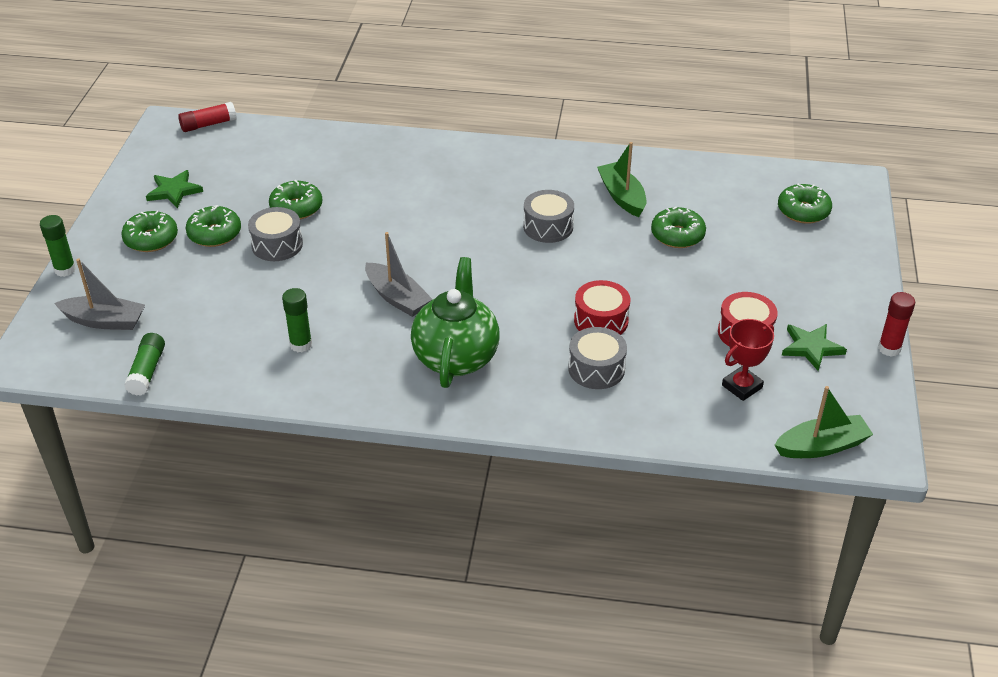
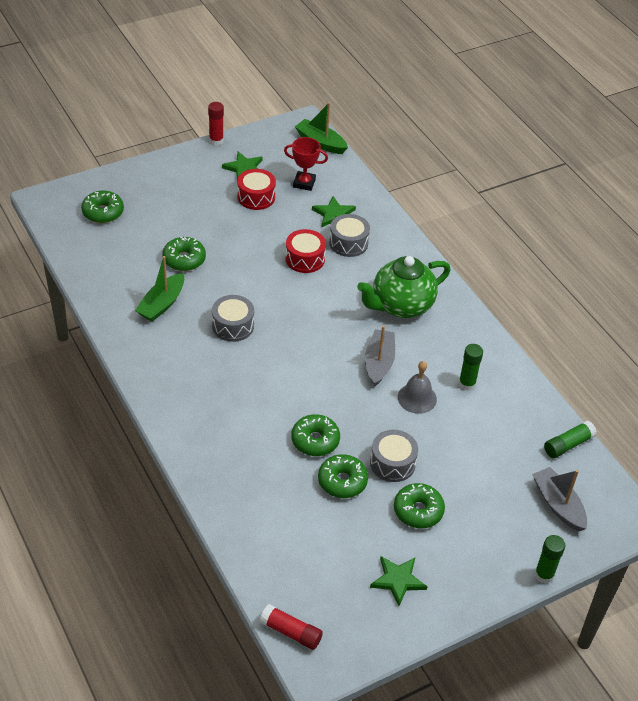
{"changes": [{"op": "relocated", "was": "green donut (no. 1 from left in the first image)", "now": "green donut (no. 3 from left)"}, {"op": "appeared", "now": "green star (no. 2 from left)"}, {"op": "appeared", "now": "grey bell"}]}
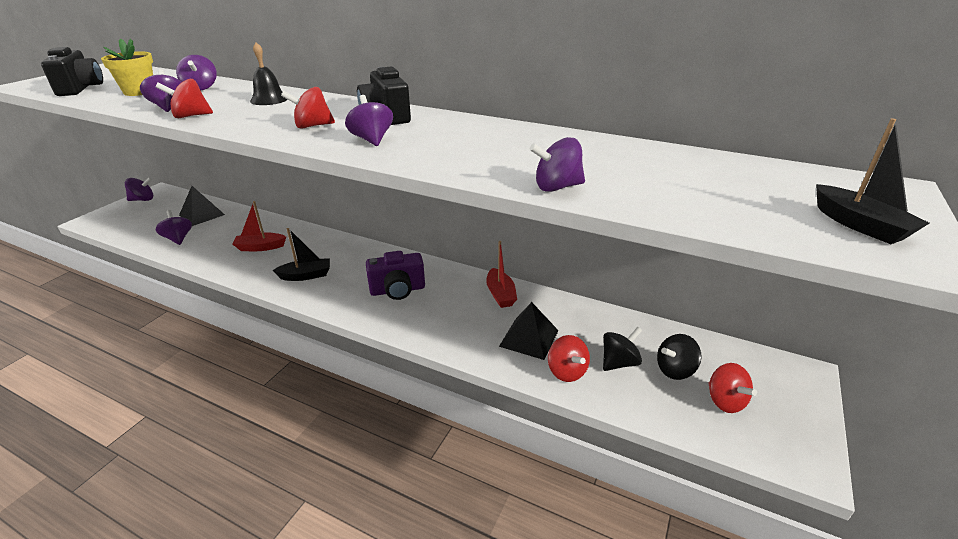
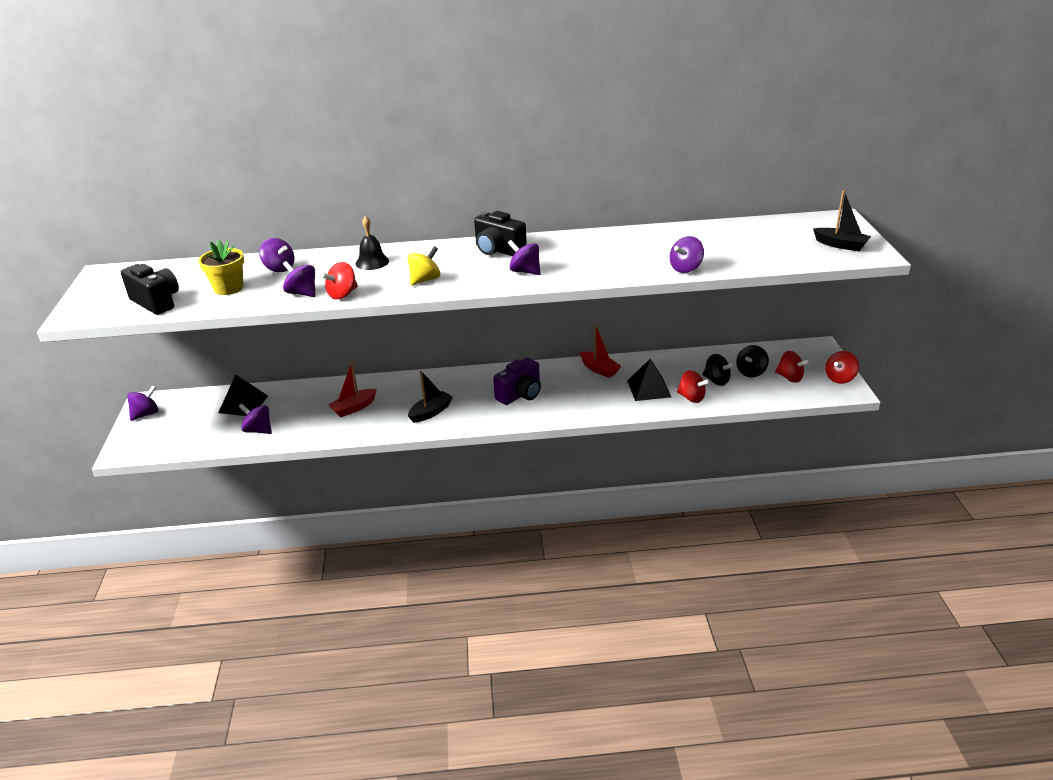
{"changes": [{"op": "relocated", "was": "red spinning top (no. 2 from left in the first image)", "now": "red spinning top (no. 4 from left)"}, {"op": "spun", "was": "black spinning top (no. 1 from left)", "clockwise": 105}, {"op": "appeared", "now": "yellow spinning top"}]}
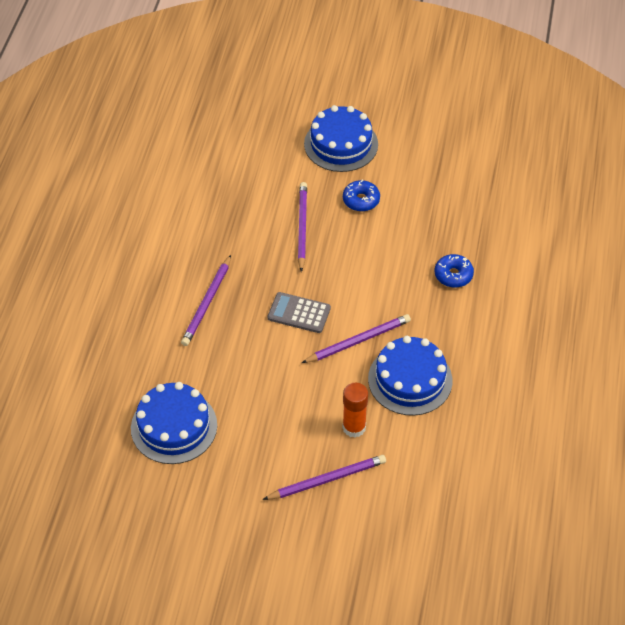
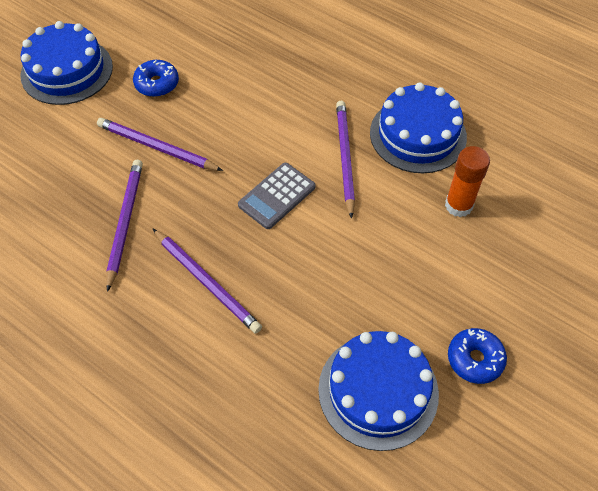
{"changes": [{"op": "relocated", "was": "blue donut (no. 2 from left)"}, {"op": "relocated", "was": "purple pencil (no. 3 from left in the first image)", "now": "purple pencil (no. 1 from left)"}]}
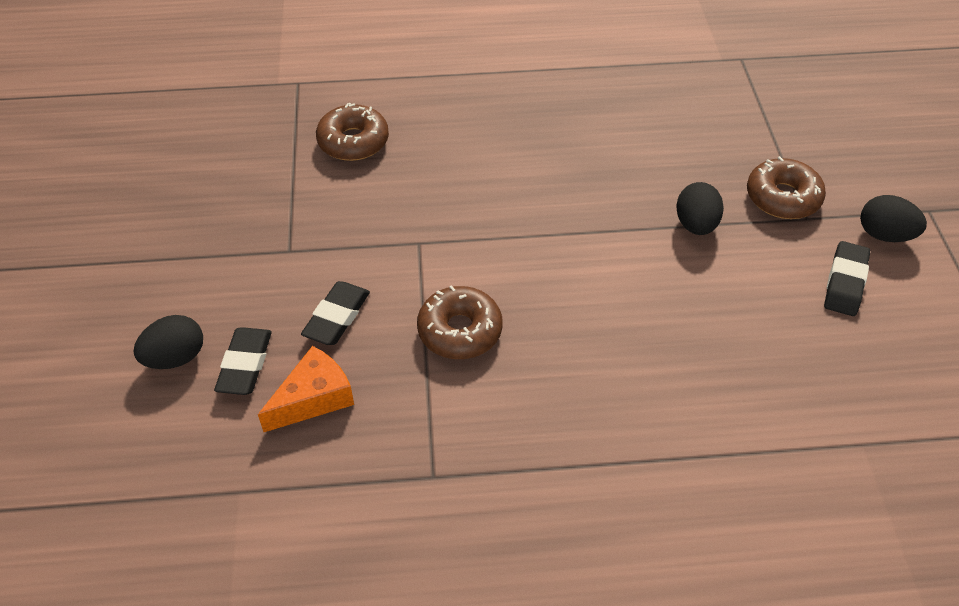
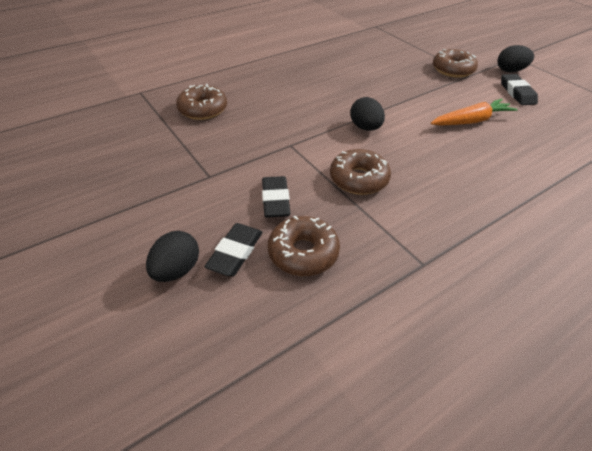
{"changes": [{"op": "relocated", "was": "black egg (no. 2 from left)"}, {"op": "spun", "was": "black eraser (no. 1 from left)", "clockwise": 45}, {"op": "exchanged", "was": "orange cheese", "now": "brown donut (no. 2 from left)"}, {"op": "appeared", "now": "orange carrot"}]}
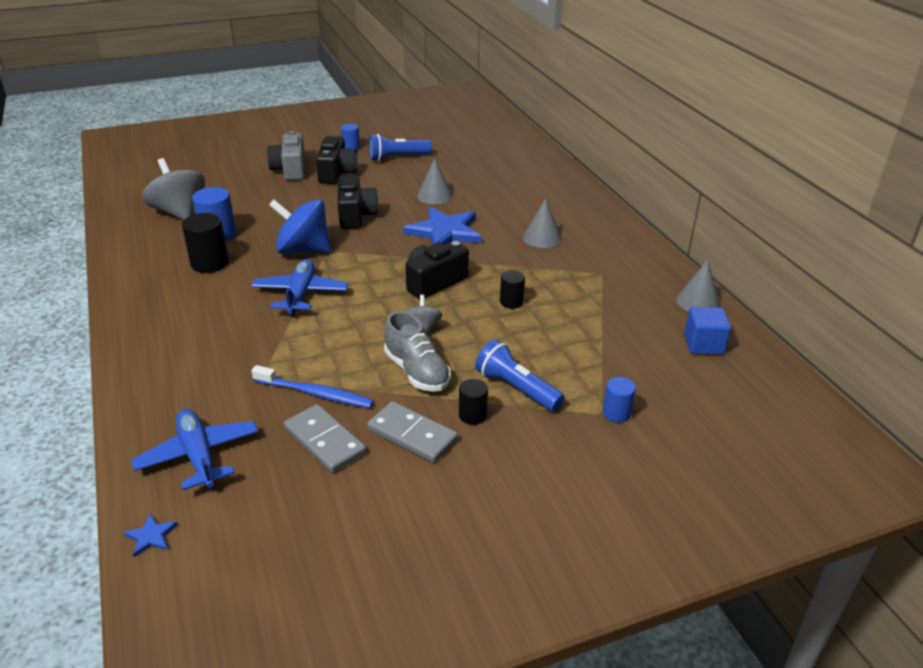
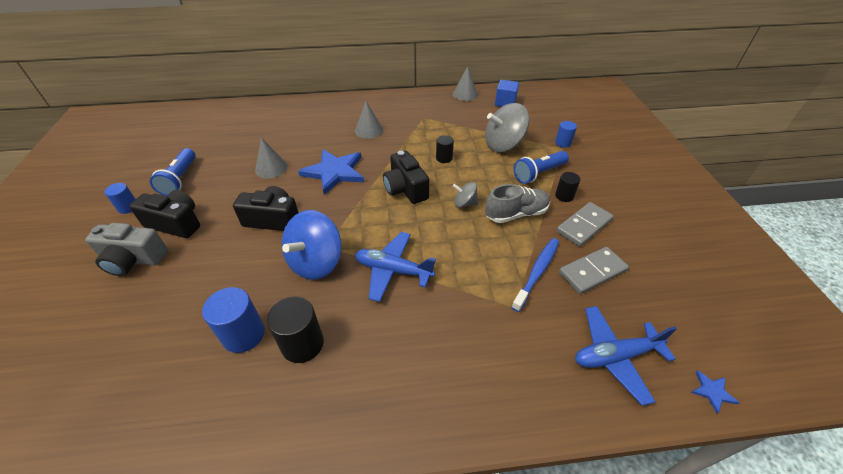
{"changes": [{"op": "relocated", "was": "grey spinning top (no. 1 from left in the first image)", "now": "grey spinning top (no. 2 from left)"}]}
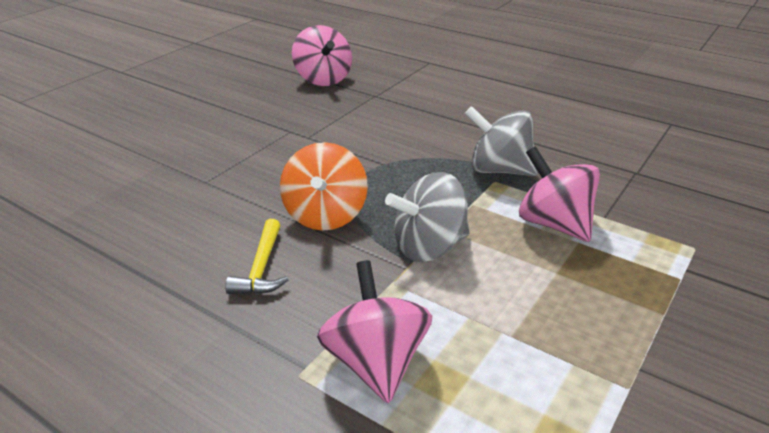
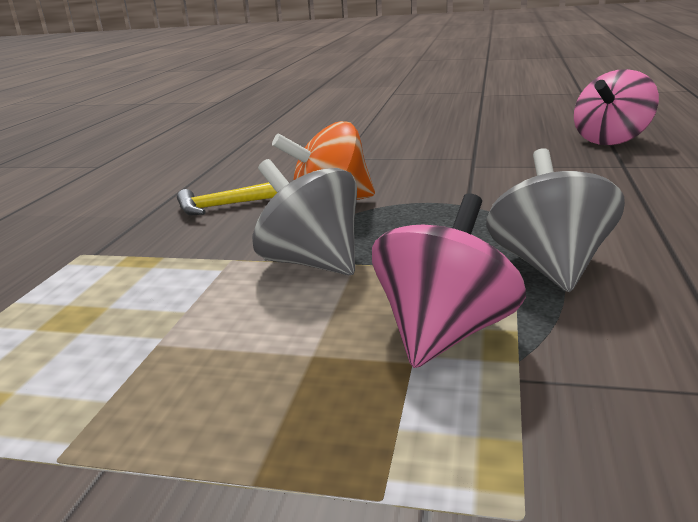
{"changes": [{"op": "missing", "was": "pink spinning top (no. 2 from left)"}]}
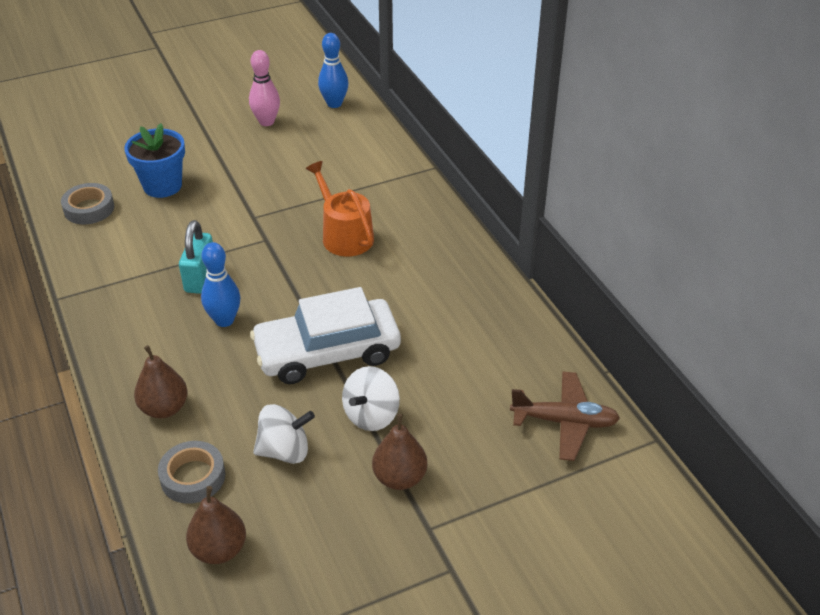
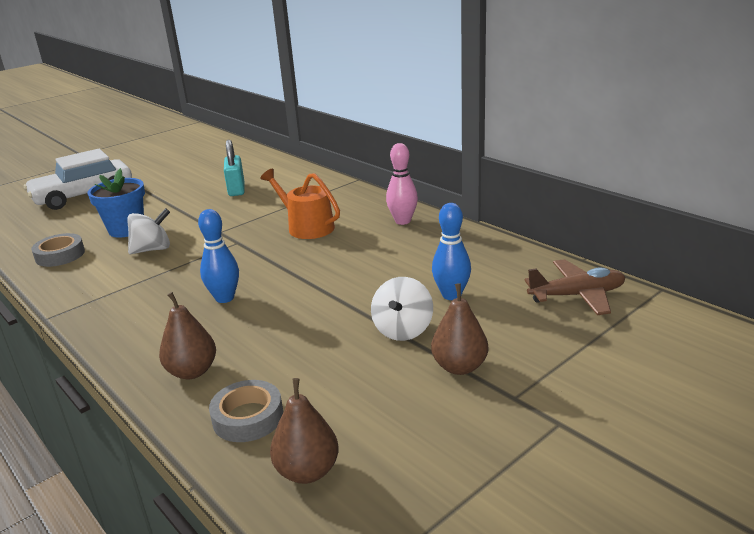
{"changes": [{"op": "relocated", "was": "blue bowling pin (no. 2 from left)"}, {"op": "relocated", "was": "pink bowling pin"}, {"op": "relocated", "was": "turquoise padlock"}, {"op": "relocated", "was": "white car"}, {"op": "relocated", "was": "white spinning top (no. 1 from left)"}]}
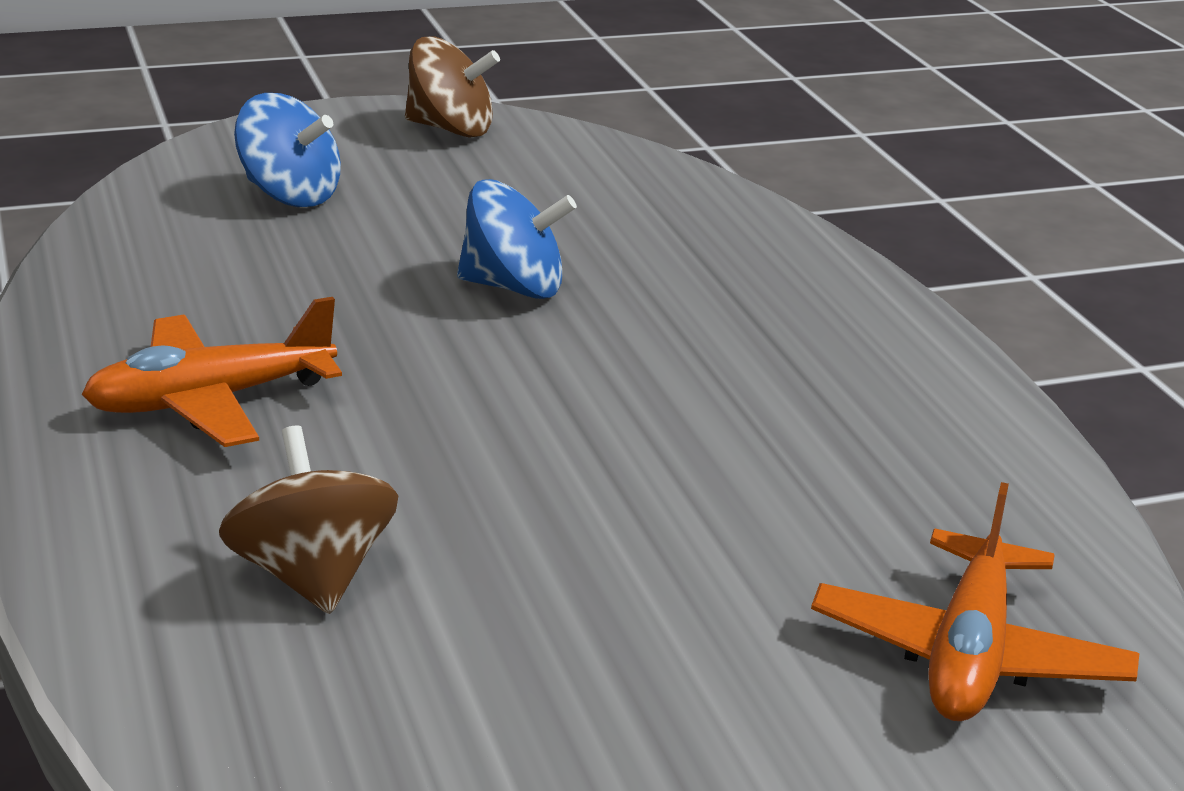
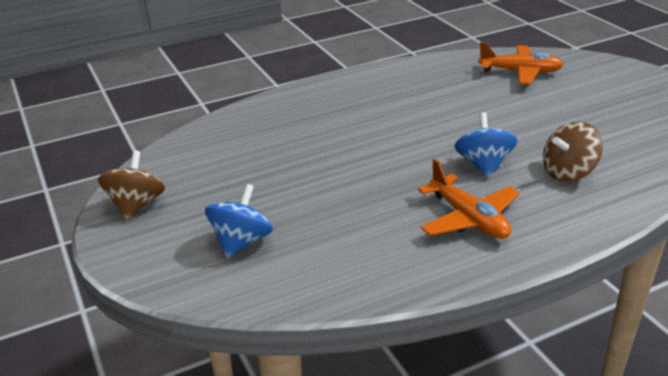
{"changes": [{"op": "relocated", "was": "blue spinning top (no. 2 from left)"}]}
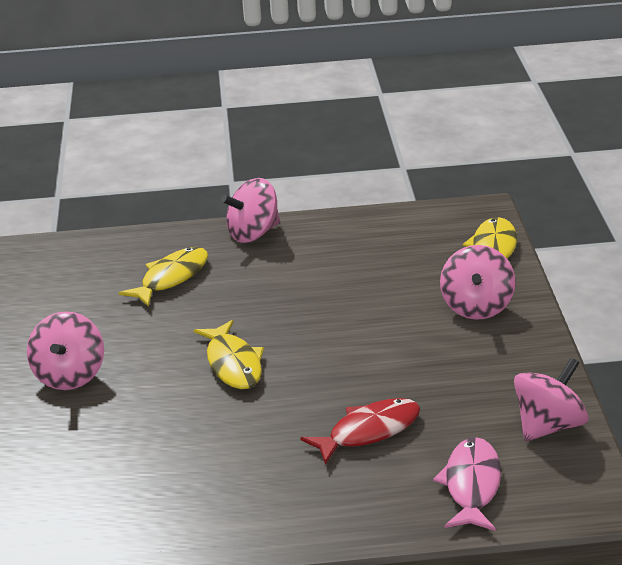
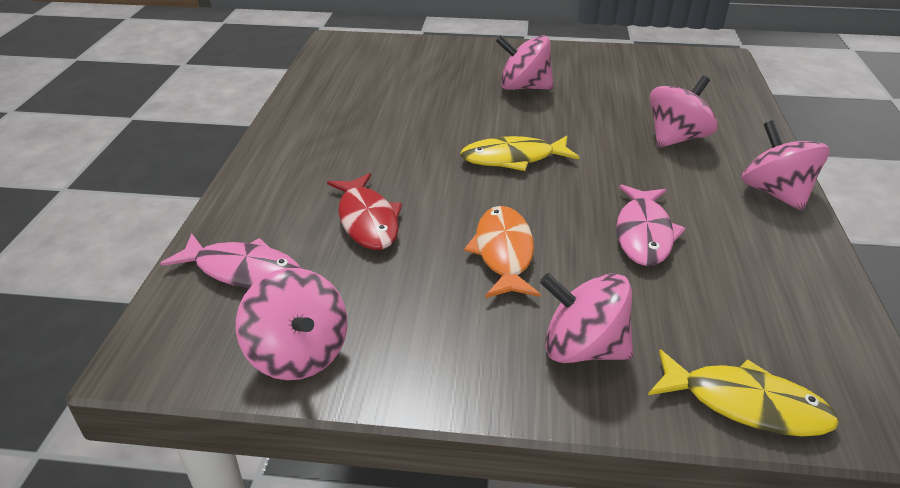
{"changes": [{"op": "exchanged", "was": "yellow fish (no. 1 from left)", "now": "pink spinning top (no. 4 from left)"}, {"op": "appeared", "now": "pink fish (no. 2 from left)"}, {"op": "appeared", "now": "orange fish"}]}
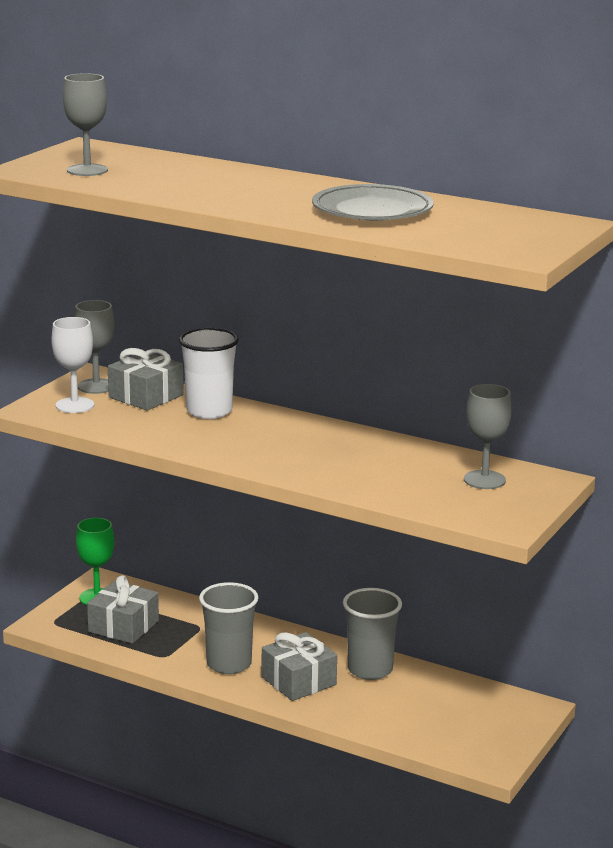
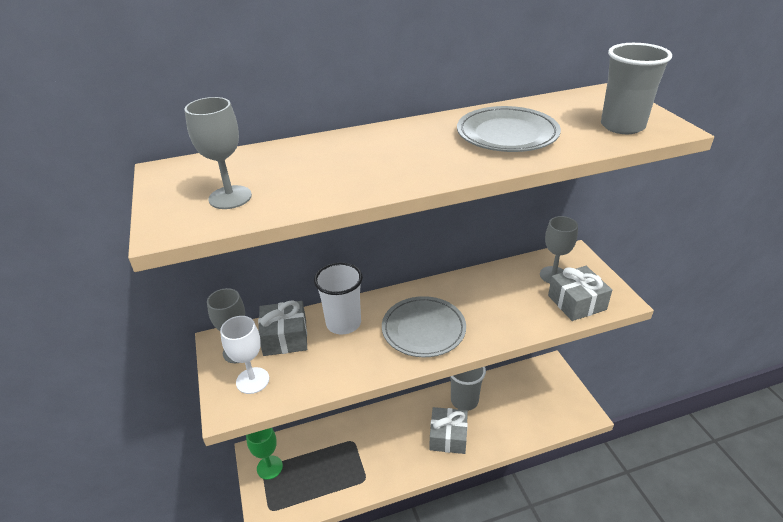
{"changes": [{"op": "relocated", "was": "grey gift (no. 1 from left in the first image)", "now": "grey gift (no. 3 from left)"}, {"op": "relocated", "was": "grey cup (no. 1 from left in the first image)", "now": "grey cup (no. 2 from left)"}, {"op": "appeared", "now": "grey plate (no. 1 from left)"}]}
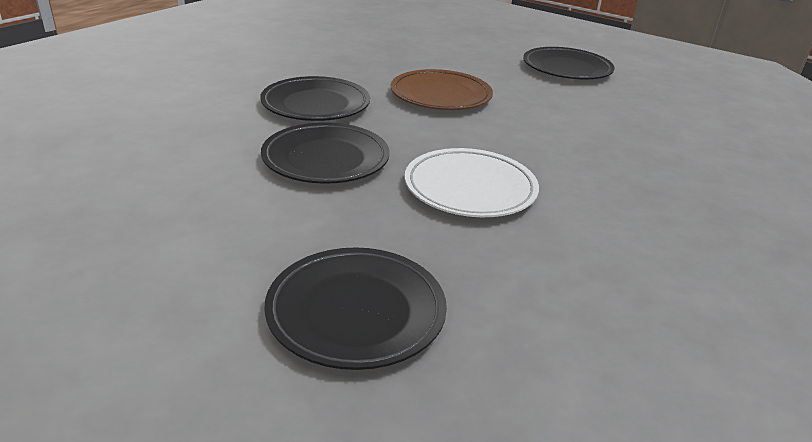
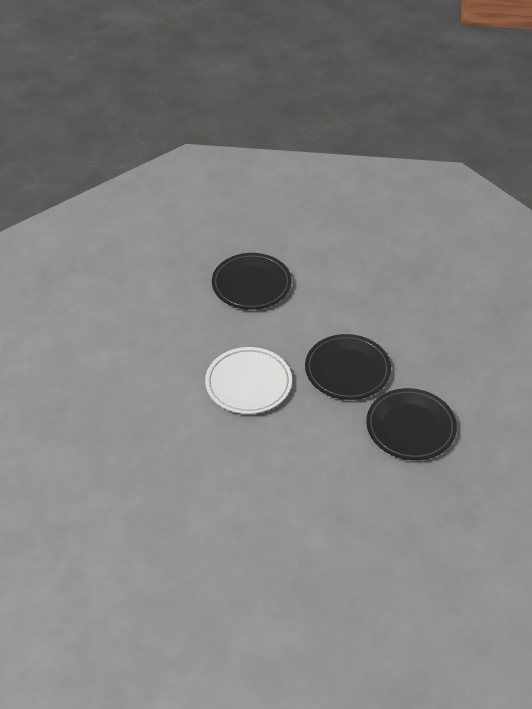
{"changes": [{"op": "missing", "was": "black plate (no. 4 from left)"}, {"op": "missing", "was": "brown plate"}]}
